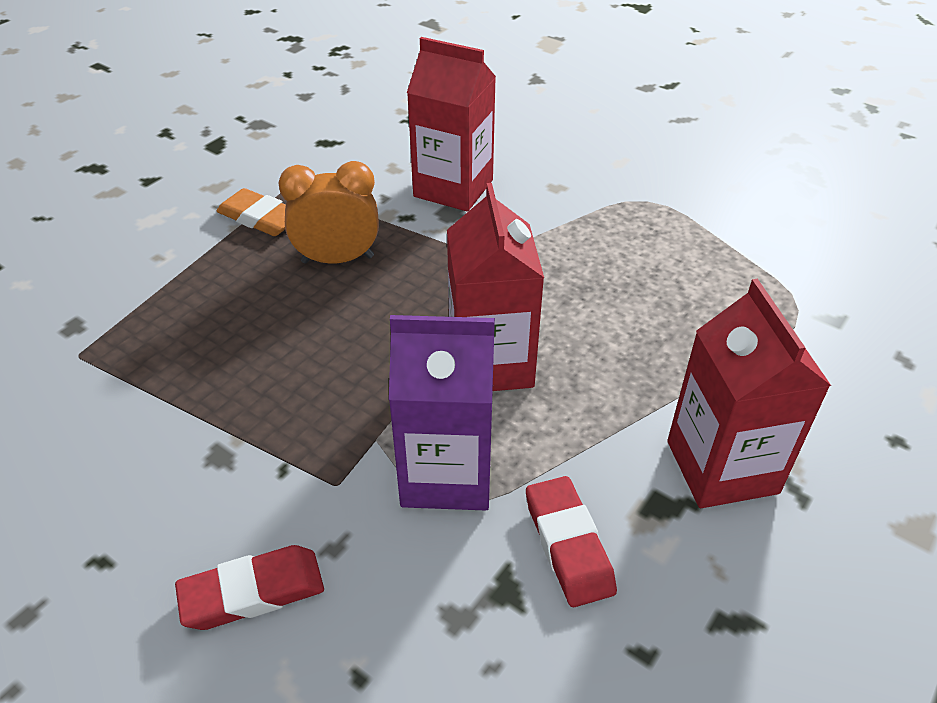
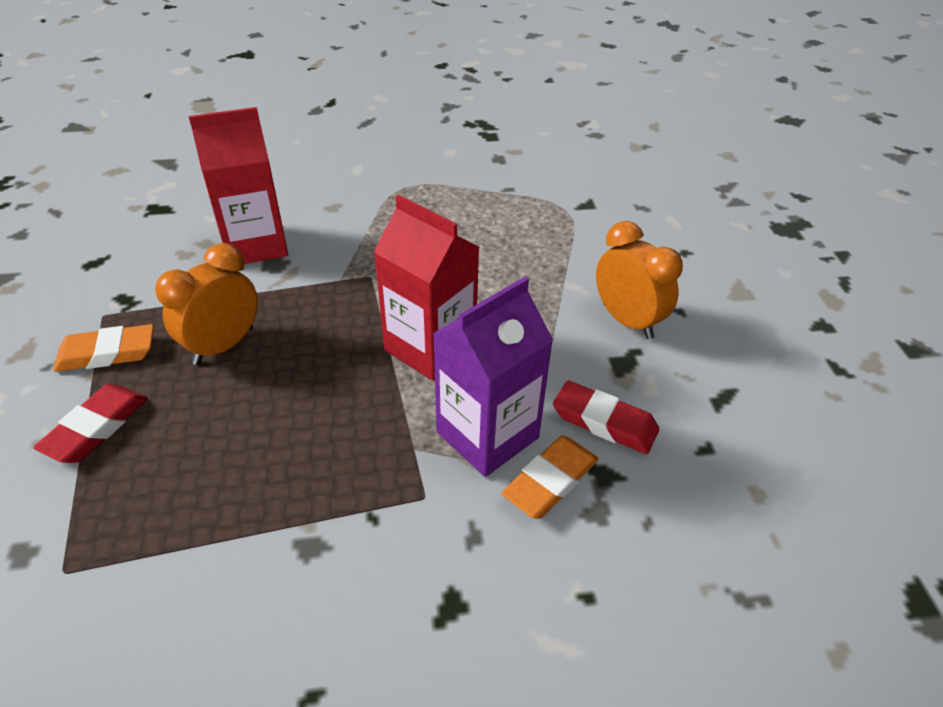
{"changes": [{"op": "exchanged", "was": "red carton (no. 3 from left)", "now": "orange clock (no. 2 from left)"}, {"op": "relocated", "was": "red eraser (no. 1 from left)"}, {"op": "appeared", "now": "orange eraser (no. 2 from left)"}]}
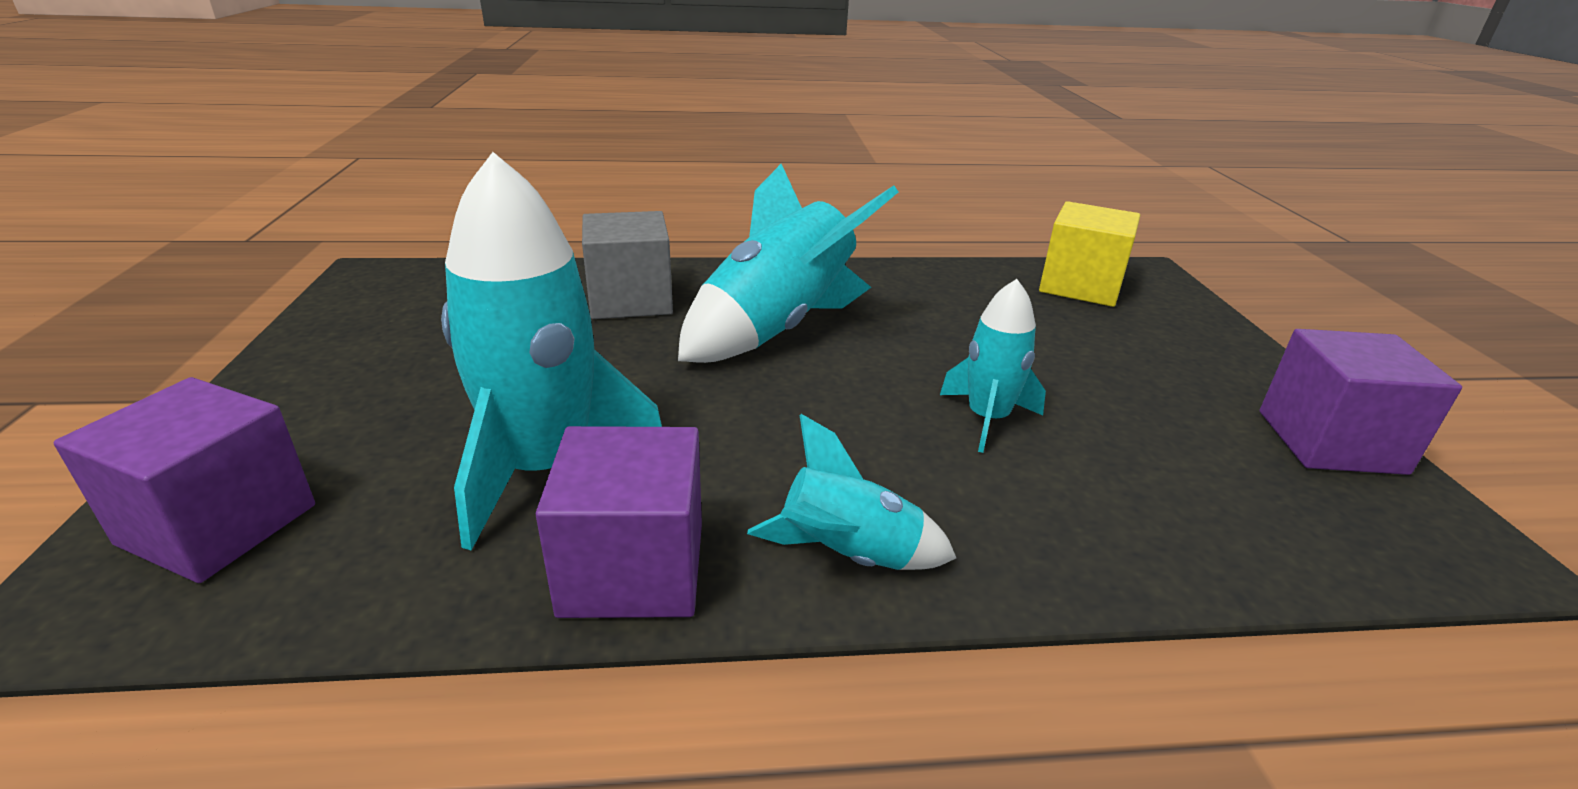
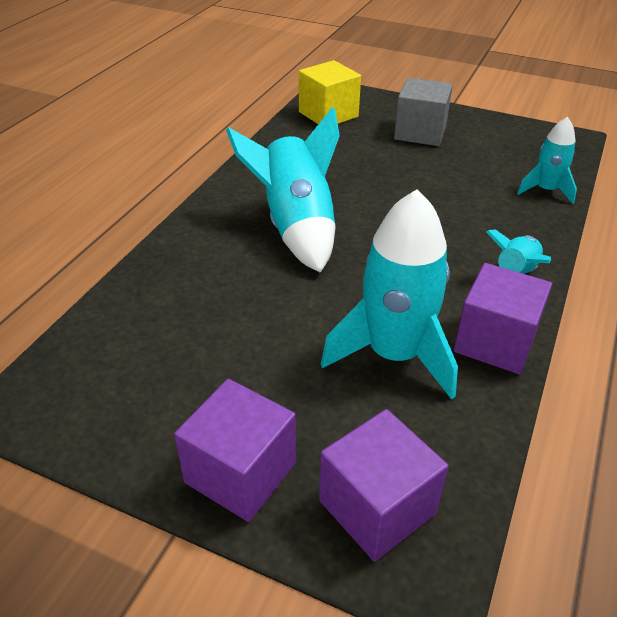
{"changes": [{"op": "relocated", "was": "grey cube"}, {"op": "relocated", "was": "turquoise rocket (no. 4 from left)"}, {"op": "relocated", "was": "purple cube (no. 3 from left in the first image)", "now": "purple cube (no. 1 from left)"}]}
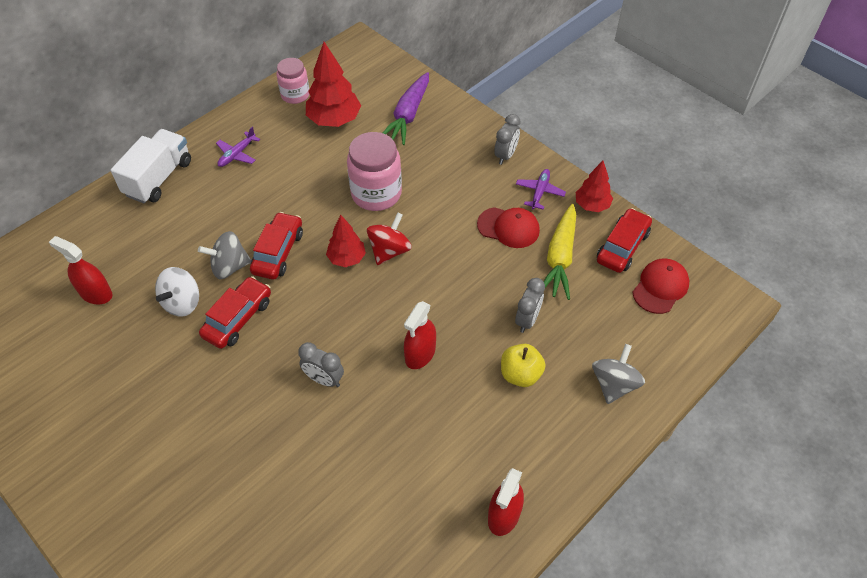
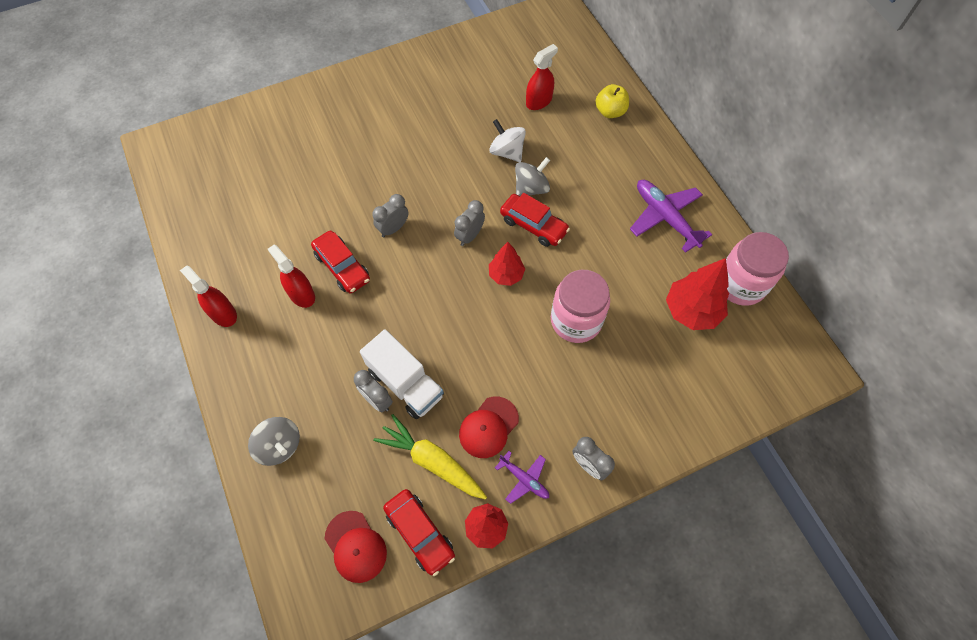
{"changes": [{"op": "size", "was": "pink jar (no. 1 from left in the first image)", "ratio": 1.59}, {"op": "missing", "was": "purple carrot"}, {"op": "size", "was": "purple plane (no. 1 from left in the first image)", "ratio": 1.8}, {"op": "relocated", "was": "white truck"}, {"op": "missing", "was": "red spinning top"}, {"op": "spun", "was": "grey spinning top (no. 1 from left in the first image)", "clockwise": 45}, {"op": "relocated", "was": "red car (no. 1 from left)"}, {"op": "relocated", "was": "red spray bottle (no. 2 from left)"}, {"op": "relocated", "was": "yellow apple"}, {"op": "appeared", "now": "grey clock (no. 3 from left)"}]}
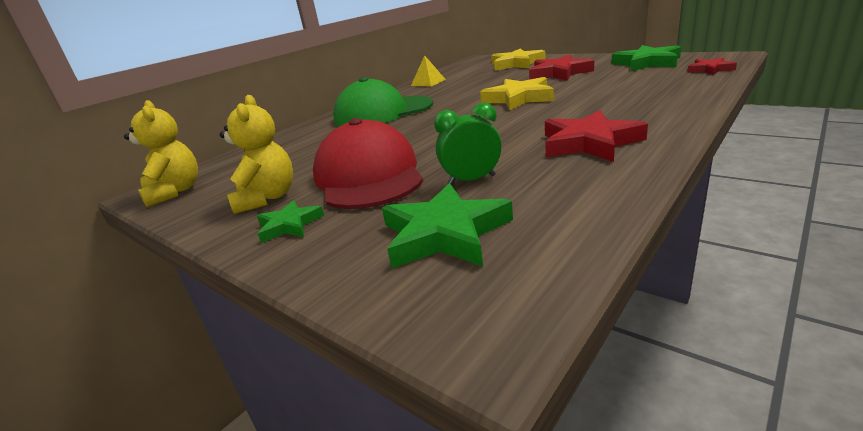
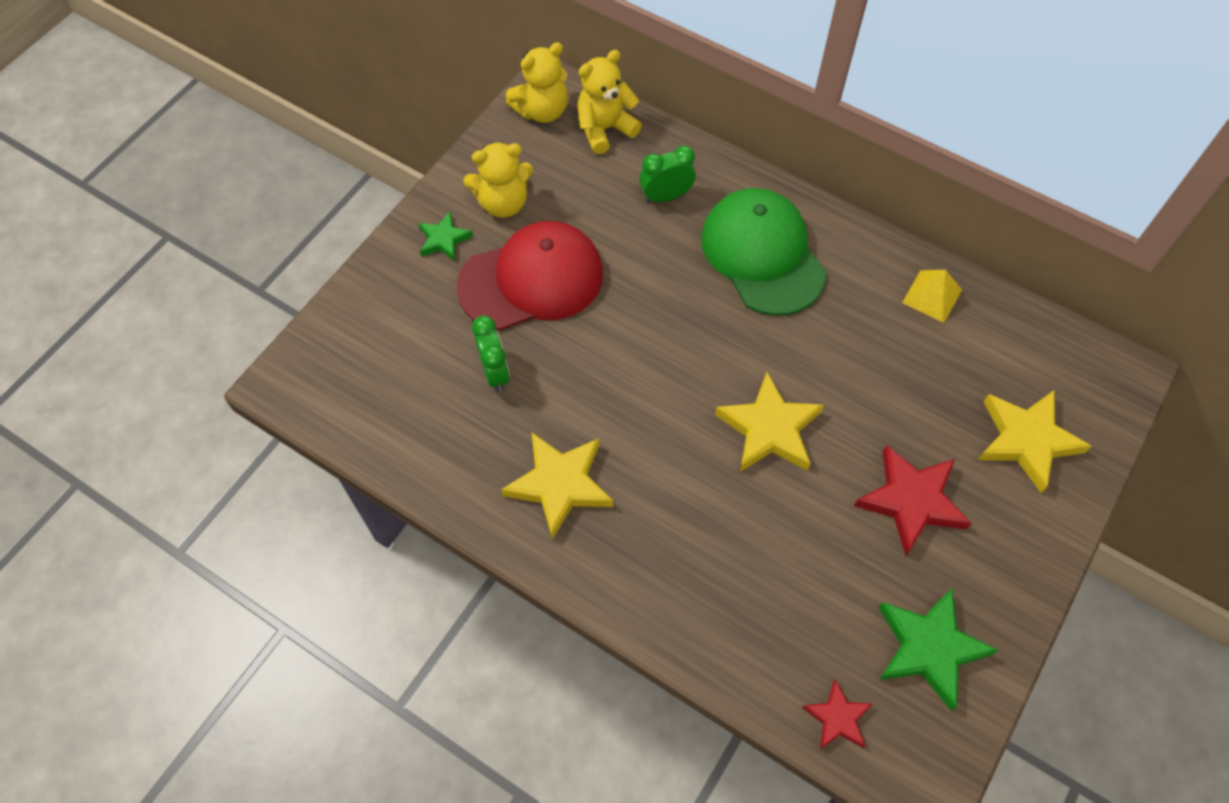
{"changes": [{"op": "colour", "was": "red star (no. 2 from left)", "now": "yellow star (no. 1 from left)"}, {"op": "missing", "was": "green star (no. 2 from left)"}, {"op": "appeared", "now": "yellow teddy bear (no. 3 from left)"}, {"op": "appeared", "now": "green clock (no. 2 from left)"}]}
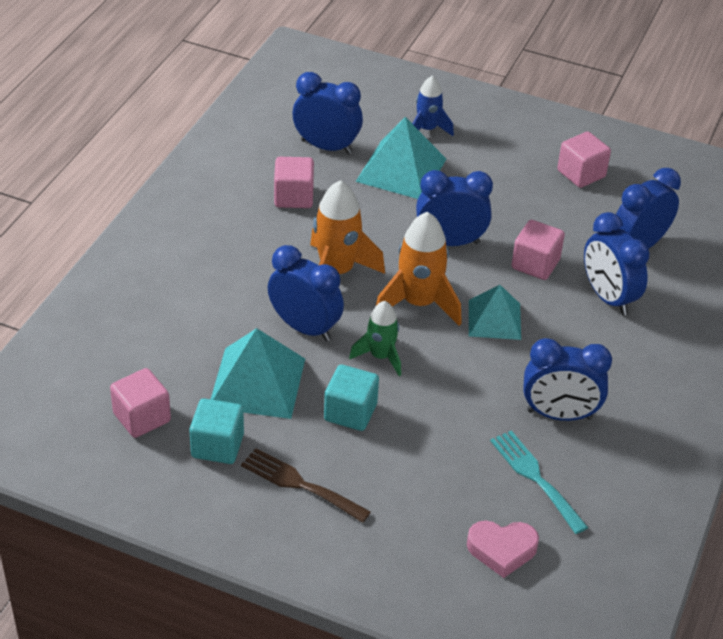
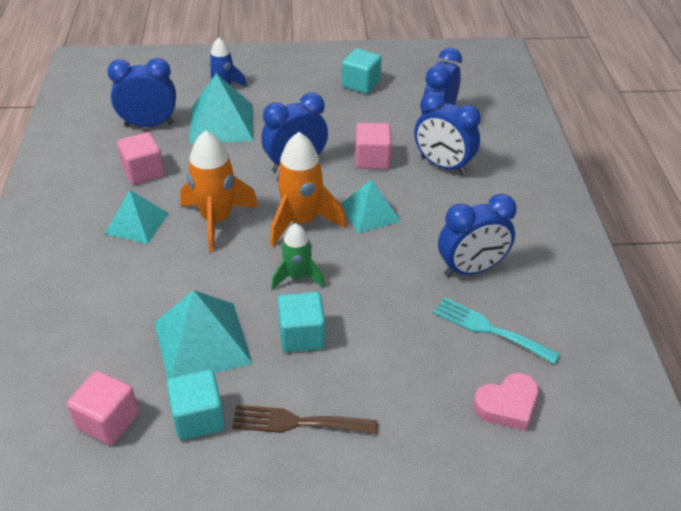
{"changes": [{"op": "colour", "was": "pink cube (no. 4 from left)", "now": "turquoise cube (no. 3 from left)"}, {"op": "missing", "was": "blue clock (no. 1 from left)"}, {"op": "appeared", "now": "turquoise pyramid (no. 1 from left)"}]}
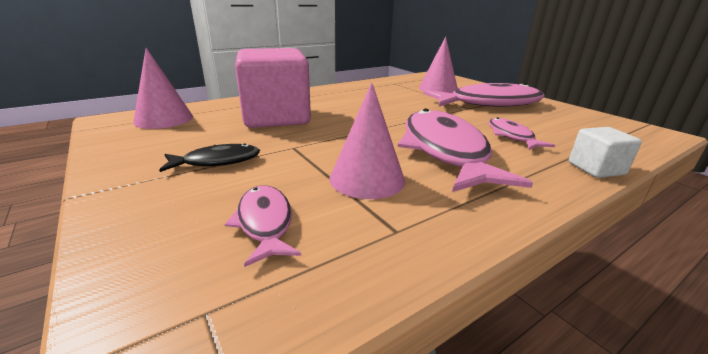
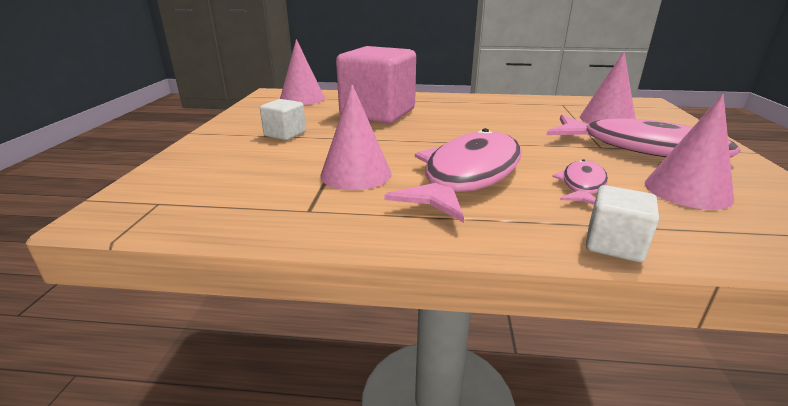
{"changes": [{"op": "exchanged", "was": "black fish", "now": "white cube (no. 1 from left)"}, {"op": "missing", "was": "pink fish (no. 1 from left)"}, {"op": "appeared", "now": "pink cone (no. 4 from left)"}]}
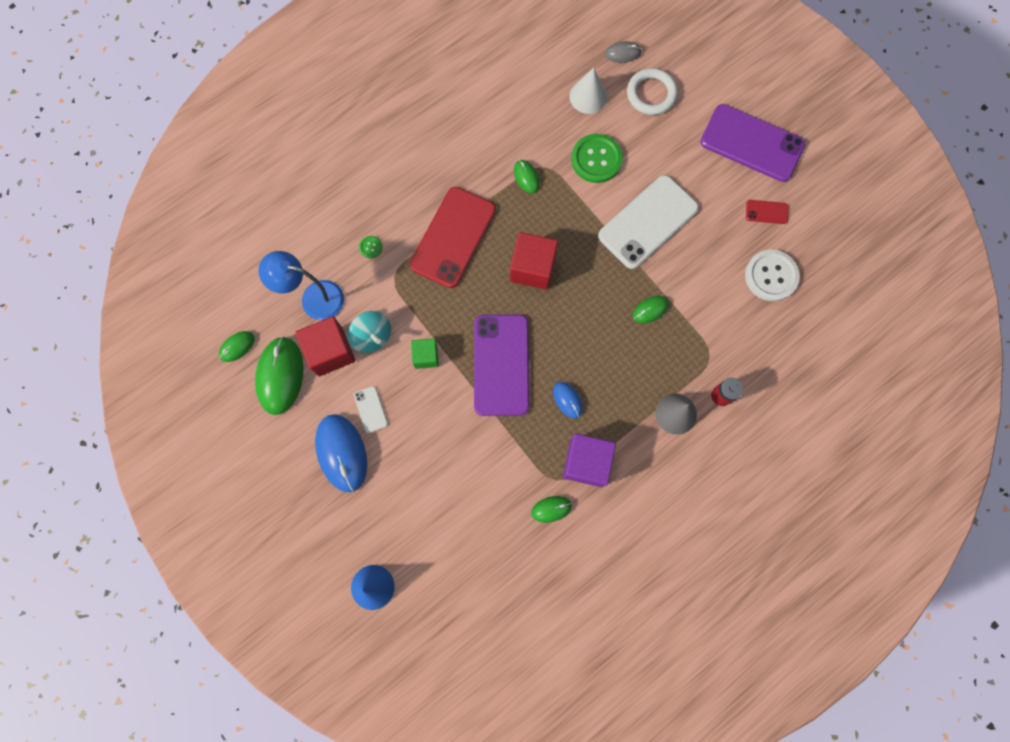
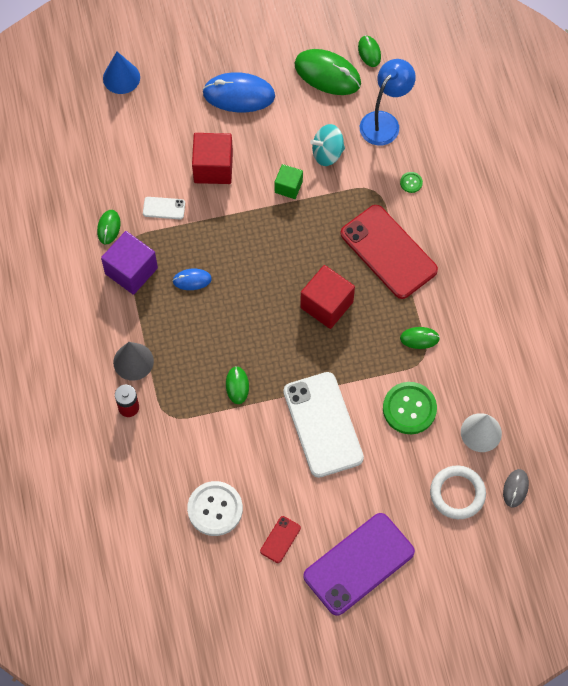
{"changes": [{"op": "missing", "was": "purple phone (no. 1 from left)"}, {"op": "relocated", "was": "red cube (no. 1 from left)"}, {"op": "relocated", "was": "white phone (no. 1 from left)"}]}
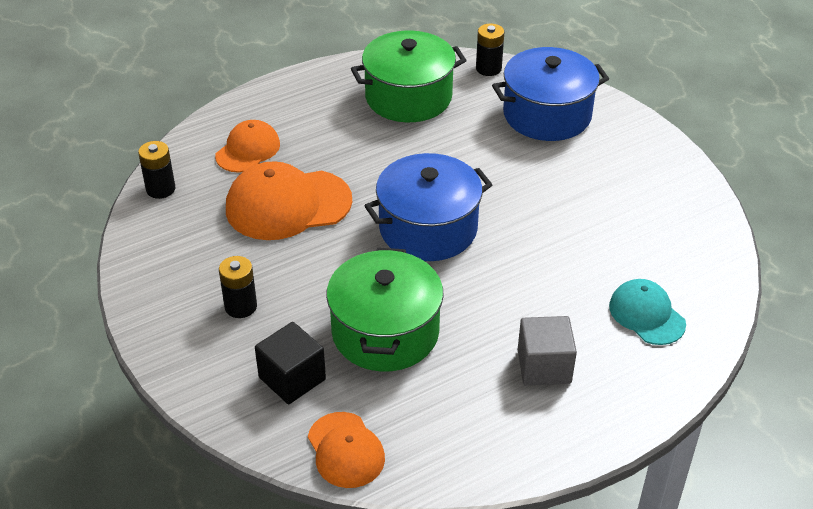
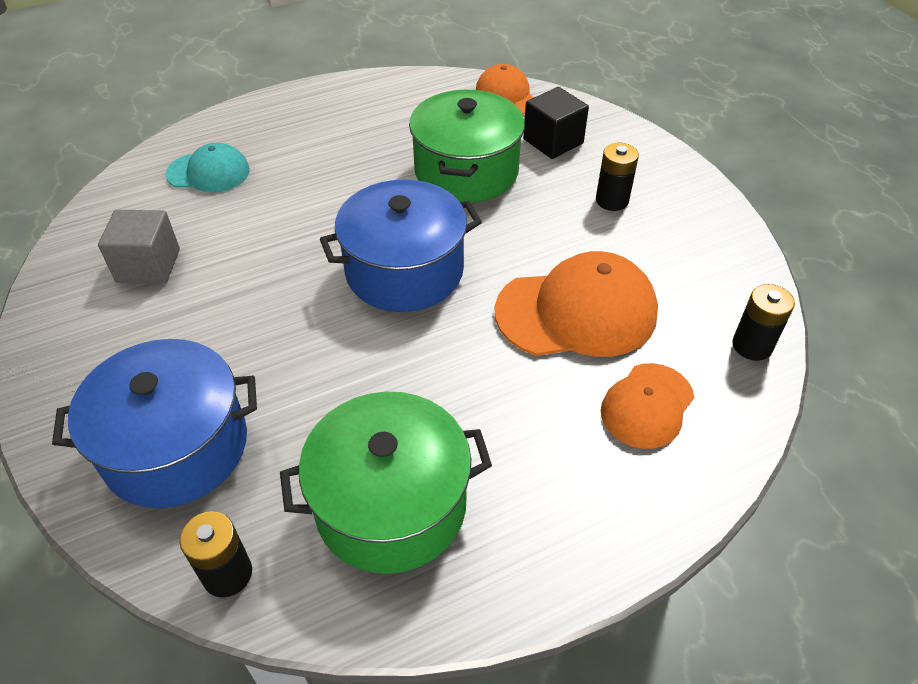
{"changes": [{"op": "spun", "was": "turquoise cap", "clockwise": -60}, {"op": "relocated", "was": "grey cube"}]}
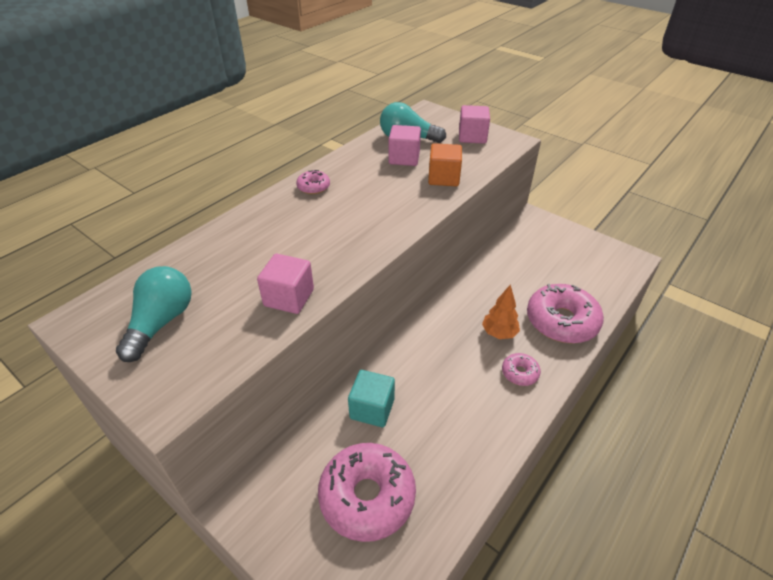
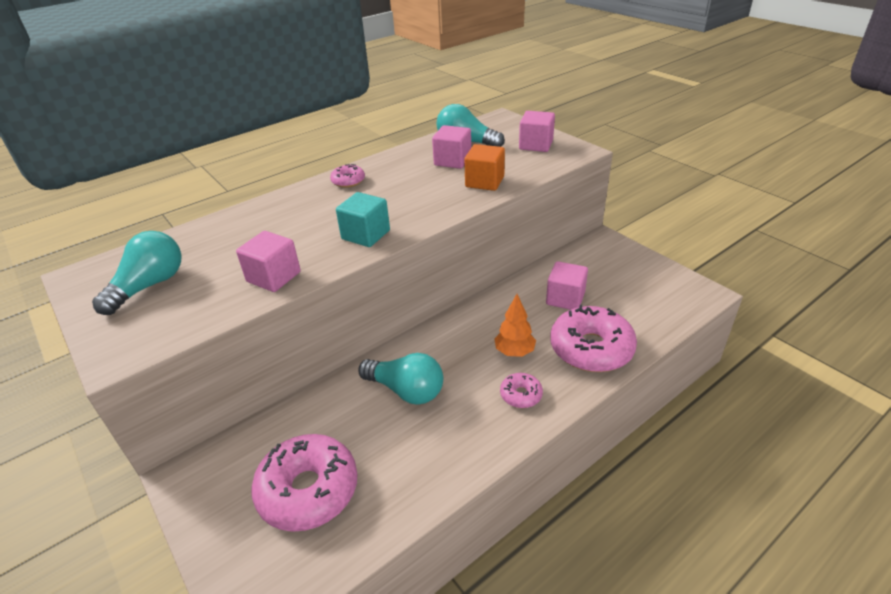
{"changes": [{"op": "relocated", "was": "turquoise cube"}, {"op": "appeared", "now": "pink cube (no. 4 from left)"}, {"op": "appeared", "now": "turquoise light bulb (no. 2 from left)"}]}
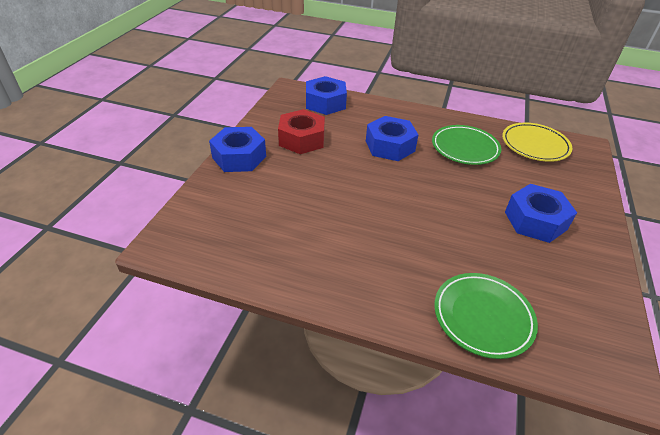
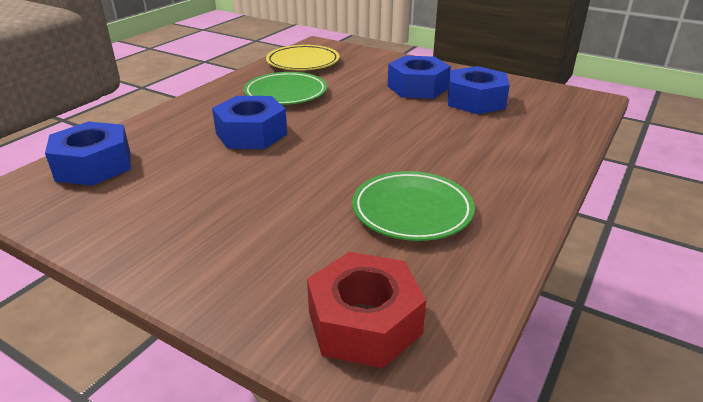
{"changes": [{"op": "relocated", "was": "red nut"}, {"op": "relocated", "was": "blue nut (no. 1 from left in the first image)", "now": "blue nut (no. 4 from left)"}, {"op": "relocated", "was": "green plate (no. 2 from left)"}]}
